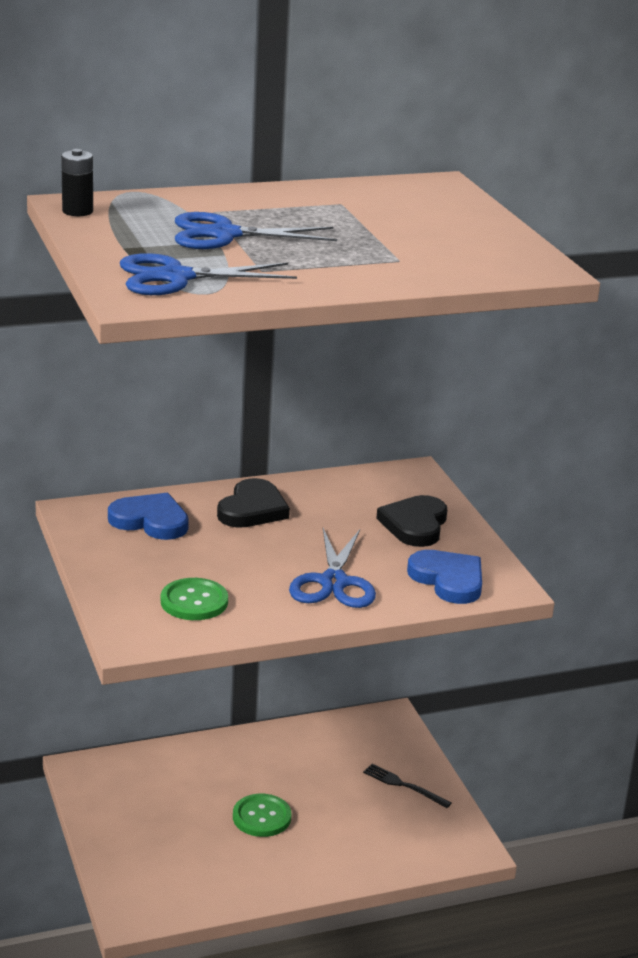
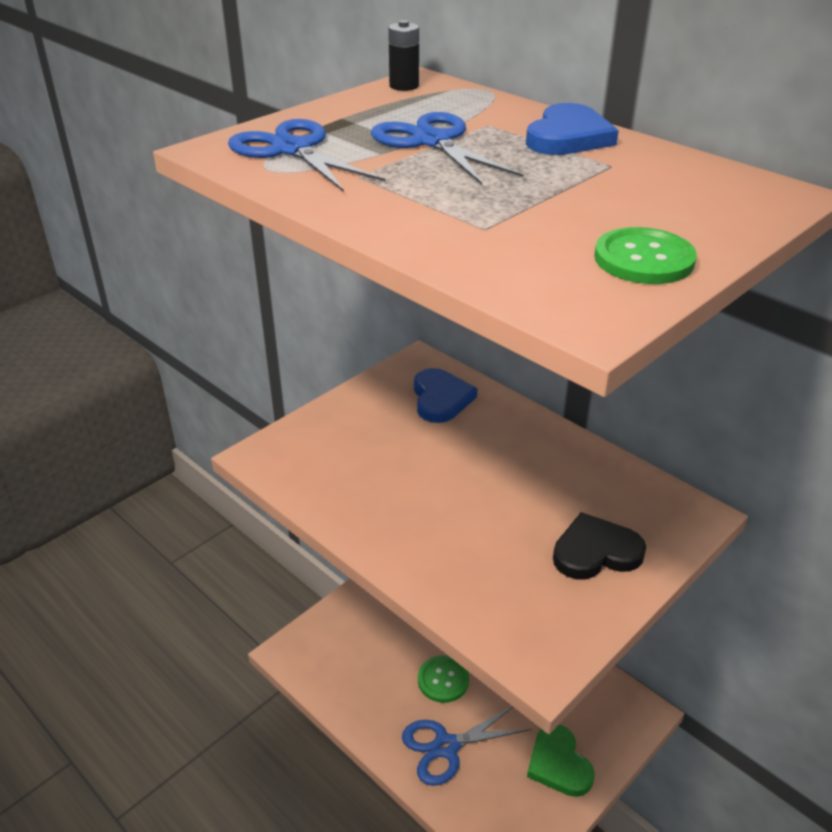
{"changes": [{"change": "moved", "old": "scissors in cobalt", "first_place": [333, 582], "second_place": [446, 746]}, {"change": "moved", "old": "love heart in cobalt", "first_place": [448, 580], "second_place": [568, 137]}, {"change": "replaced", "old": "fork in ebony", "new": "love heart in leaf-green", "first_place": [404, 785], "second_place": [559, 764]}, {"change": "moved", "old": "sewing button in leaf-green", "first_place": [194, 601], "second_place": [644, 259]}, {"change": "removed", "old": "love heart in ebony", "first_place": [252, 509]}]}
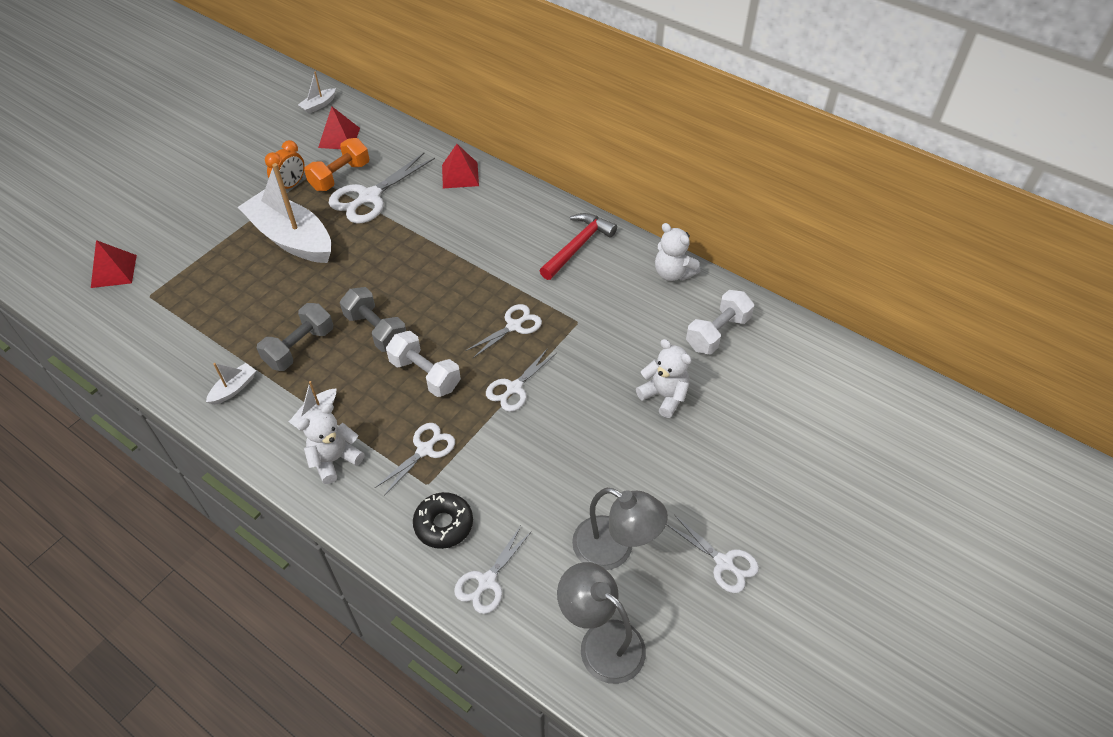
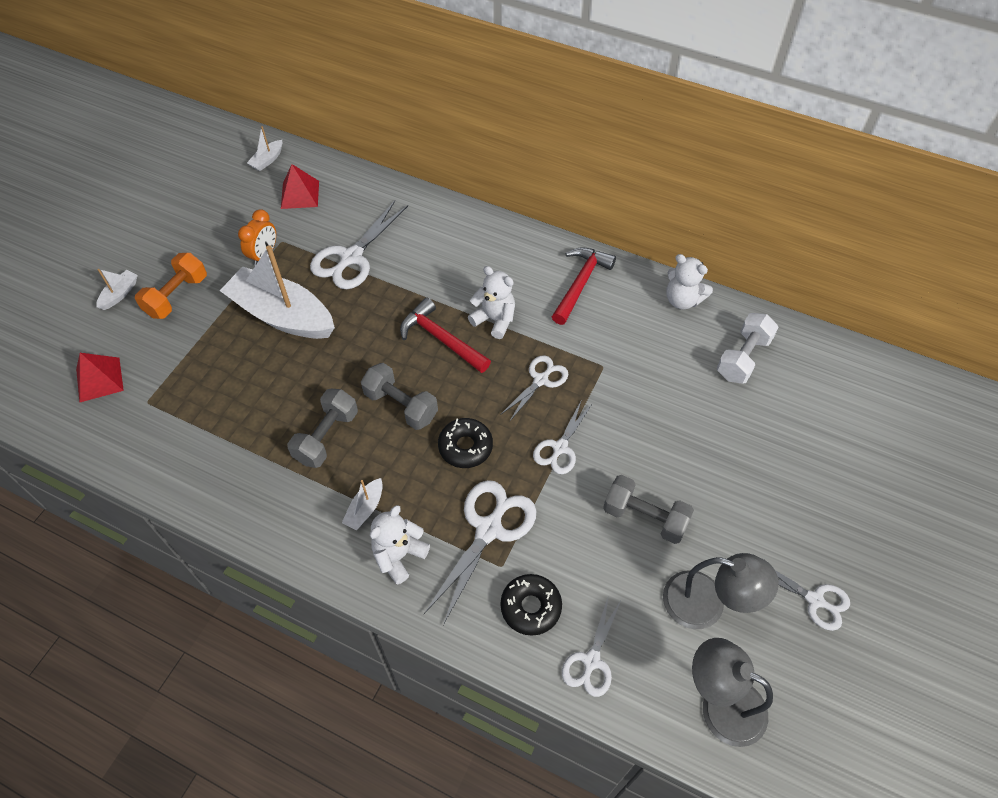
{"changes": [{"change": "moved", "old": "toy boat in pure white", "first_place": [234, 388], "second_place": [120, 294]}, {"change": "moved", "old": "hand weight in orange", "first_place": [340, 176], "second_place": [177, 296]}, {"change": "added", "new": "hammer in crimson", "second_place": [441, 339]}, {"change": "resized", "old": "scissors in pure white", "first_place": [425, 450], "second_place": [488, 529], "factor": 1.63}, {"change": "replaced", "old": "hand weight in pure white", "new": "glazed donut in ebony", "first_place": [425, 374], "second_place": [465, 447]}, {"change": "moved", "old": "teddy bear in pure white", "first_place": [664, 396], "second_place": [494, 320]}, {"change": "added", "new": "hand weight in ash-grey", "second_place": [644, 517]}, {"change": "removed", "old": "pyramid in crimson", "first_place": [460, 175]}]}
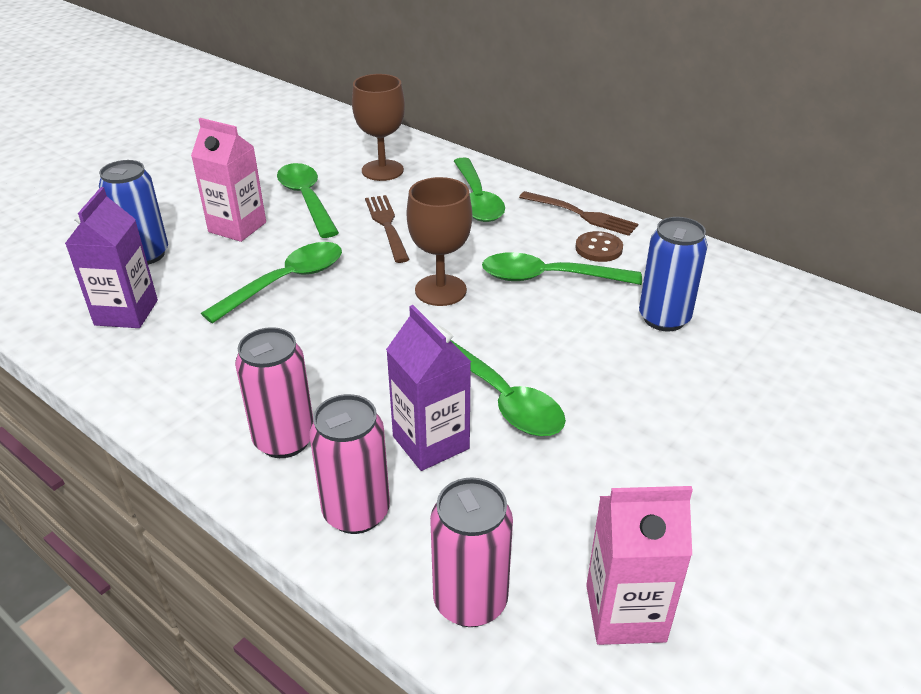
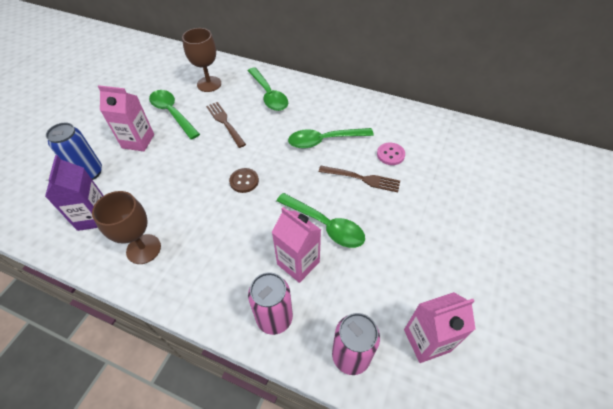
{"changes": [{"change": "moved", "old": "chalice in dark brown", "first_place": [440, 290], "second_place": [143, 249]}, {"change": "moved", "old": "sewing button in dark brown", "first_place": [598, 248], "second_place": [244, 181]}, {"change": "recoloured", "old": "carton in purple", "new": "carton in rosy", "first_place": [431, 442], "second_place": [298, 263]}, {"change": "moved", "old": "fork in dark brown", "first_place": [581, 214], "second_place": [362, 179]}, {"change": "replaced", "old": "soda can in cobalt", "new": "sewing button in rosy", "first_place": [664, 318], "second_place": [390, 154]}, {"change": "removed", "old": "teaspoon in leaf-green", "first_place": [286, 282]}, {"change": "removed", "old": "soda can in rosy", "first_place": [284, 440]}]}
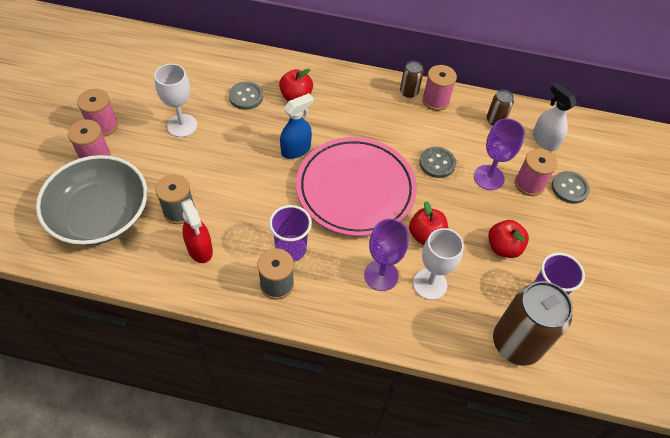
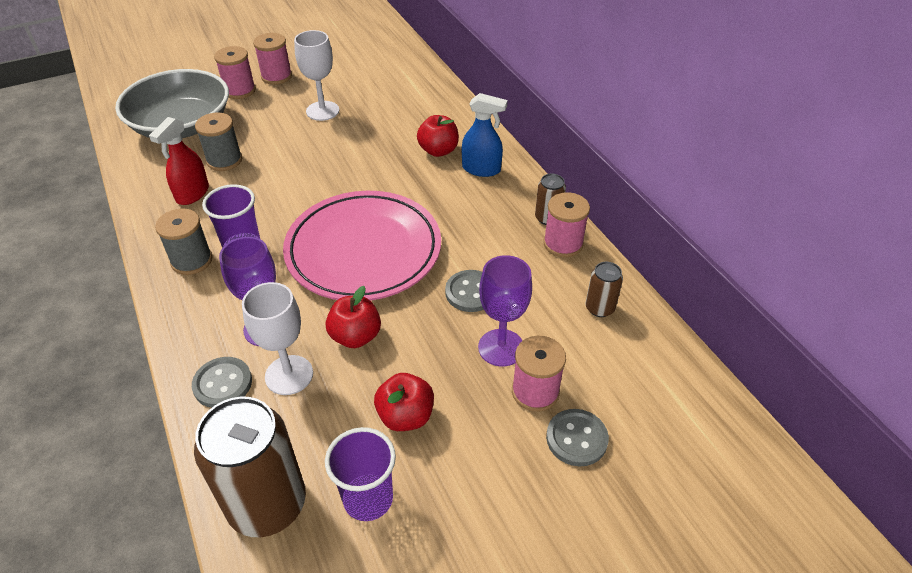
{"changes": [{"change": "moved", "old": "sewing button in ash-grey", "first_place": [246, 97], "second_place": [222, 384]}, {"change": "moved", "old": "spray bottle in cobalt", "first_place": [296, 150], "second_place": [481, 169]}, {"change": "removed", "old": "spray bottle in pure white", "first_place": [544, 140]}]}
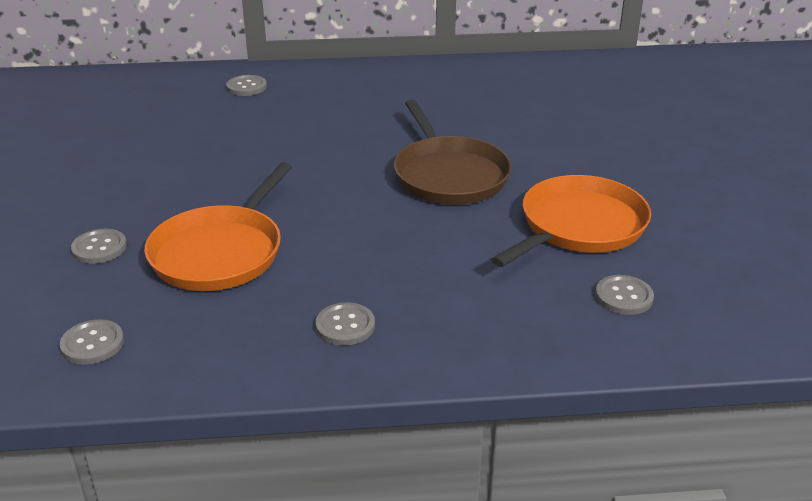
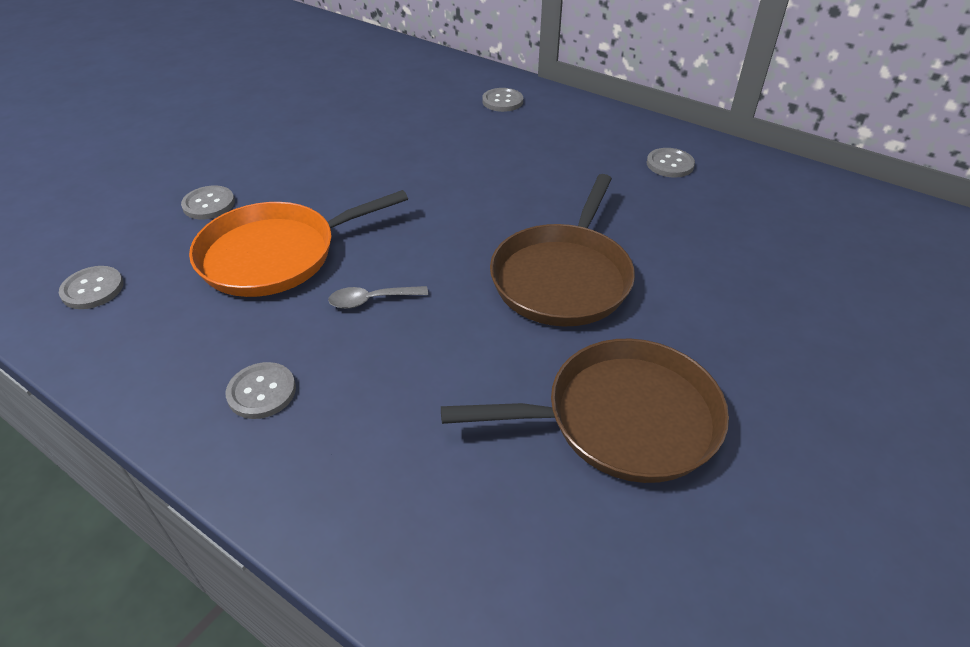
{"changes": [{"change": "added", "new": "teaspoon in ash-grey", "second_place": [371, 300]}, {"change": "recoloured", "old": "skillet in orange", "new": "skillet in dark brown", "first_place": [579, 226], "second_place": [623, 419]}, {"change": "moved", "old": "sewing button in ash-grey", "first_place": [623, 297], "second_place": [670, 164]}]}
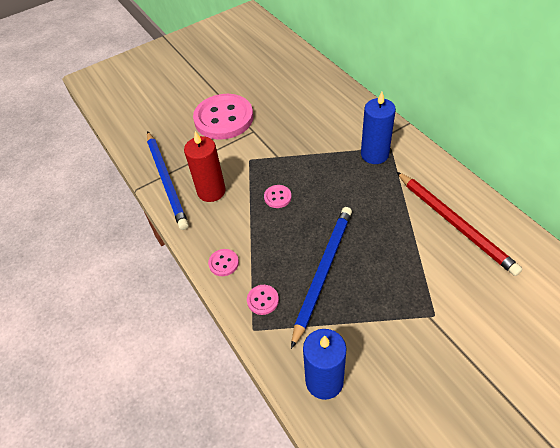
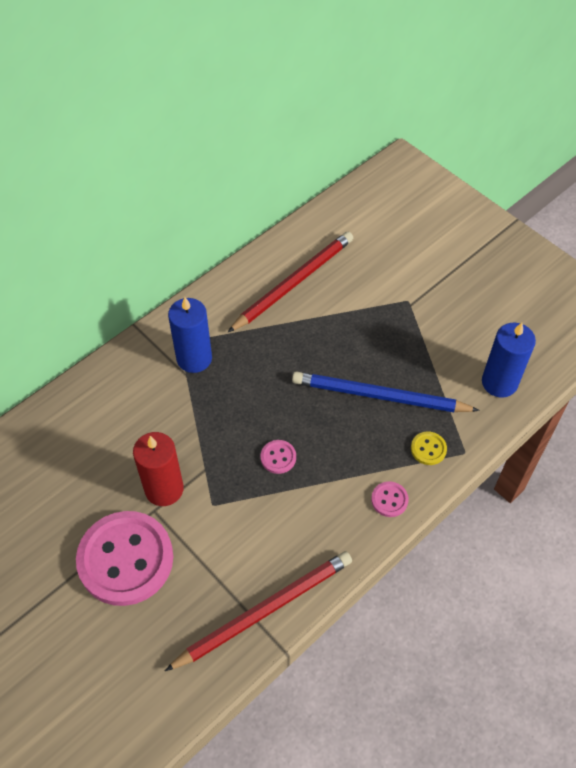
{"changes": [{"change": "moved", "old": "candle in crimson", "first_place": [211, 191], "second_place": [164, 489]}, {"change": "recoloured", "old": "wooden pencil in cobalt", "new": "wooden pencil in crimson", "first_place": [166, 180], "second_place": [264, 610]}, {"change": "recoloured", "old": "sewing button in rosy", "new": "sewing button in bright yellow", "first_place": [263, 300], "second_place": [428, 449]}]}
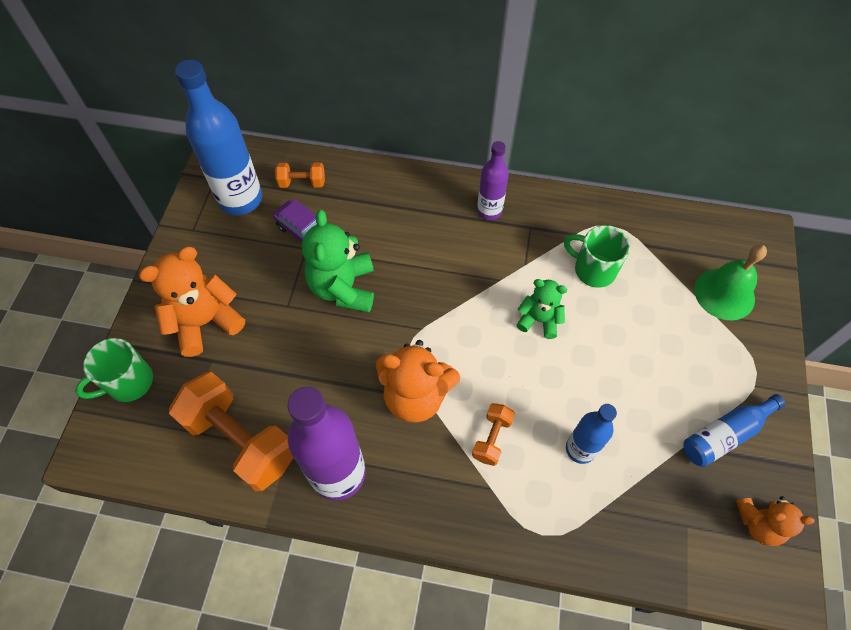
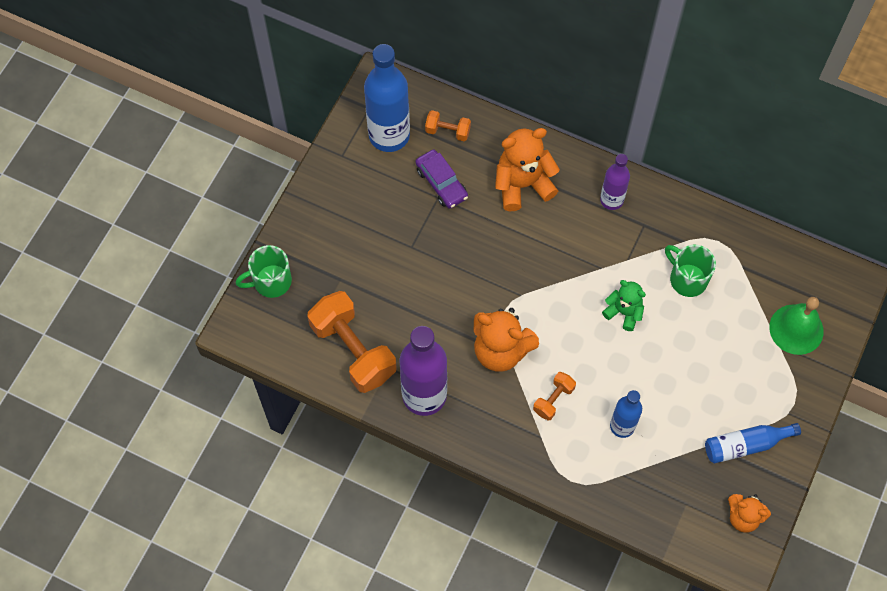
{"changes": [{"change": "moved", "old": "teddy bear in orange", "first_place": [205, 322], "second_place": [522, 184]}, {"change": "removed", "old": "teddy bear in leaf-green", "first_place": [343, 288]}]}
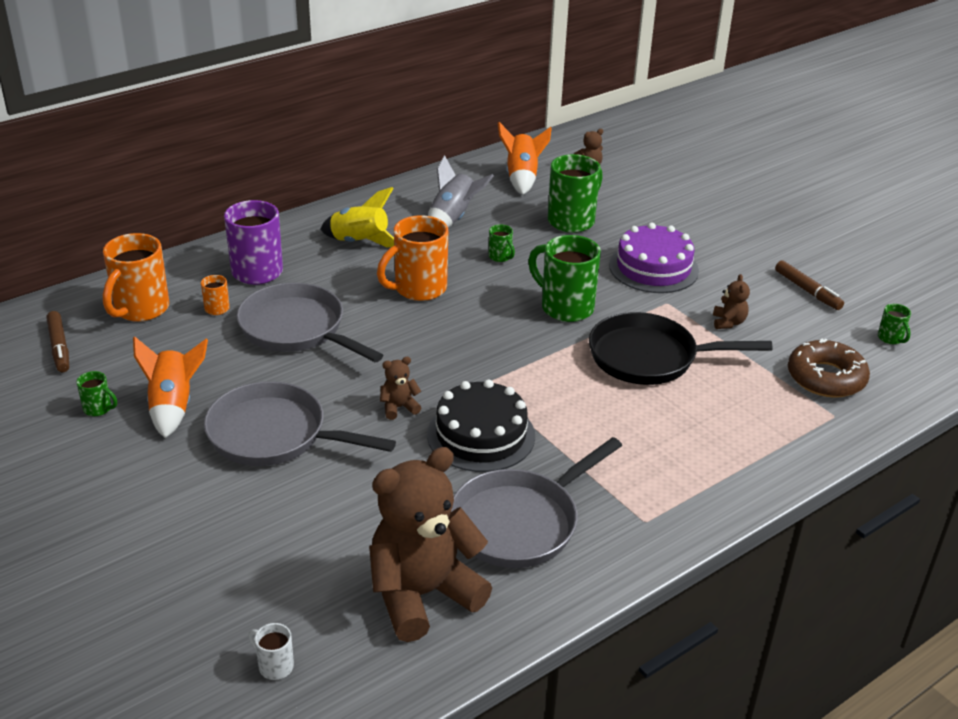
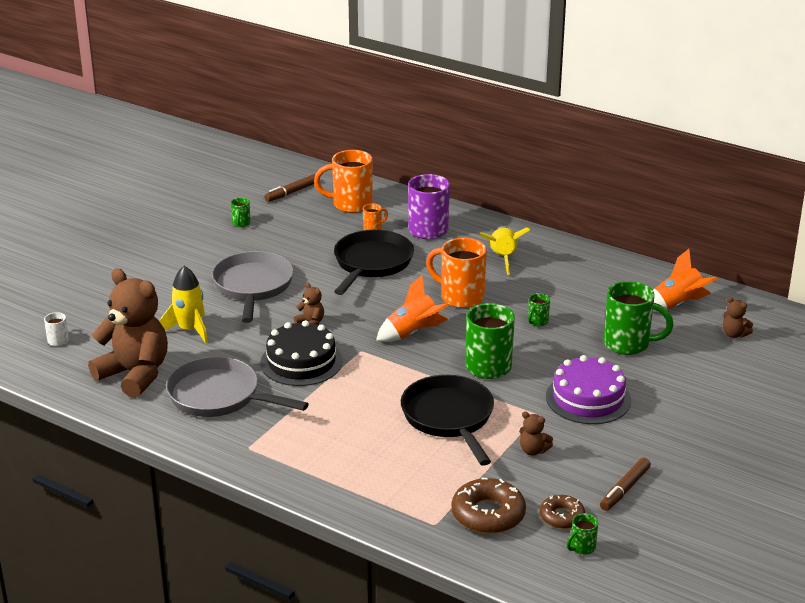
{"changes": [{"change": "added", "new": "rocket in bright yellow", "second_place": [189, 330]}, {"change": "recoloured", "old": "skillet in ash-grey", "new": "skillet in ebony", "first_place": [297, 329], "second_place": [371, 263]}, {"change": "moved", "old": "rocket in orange", "first_place": [173, 406], "second_place": [413, 334]}, {"change": "turned", "old": "teddy bear in dark brown", "first_place": [728, 322], "second_place": [533, 450], "degrees": 45}, {"change": "added", "new": "glazed donut in dark brown", "second_place": [561, 517]}, {"change": "removed", "old": "rocket in ash-grey", "first_place": [453, 218]}]}
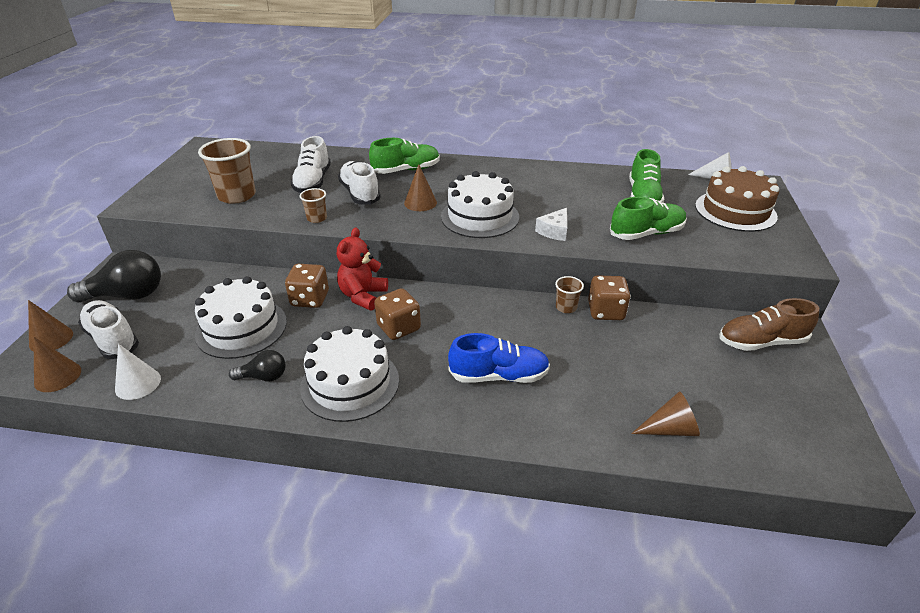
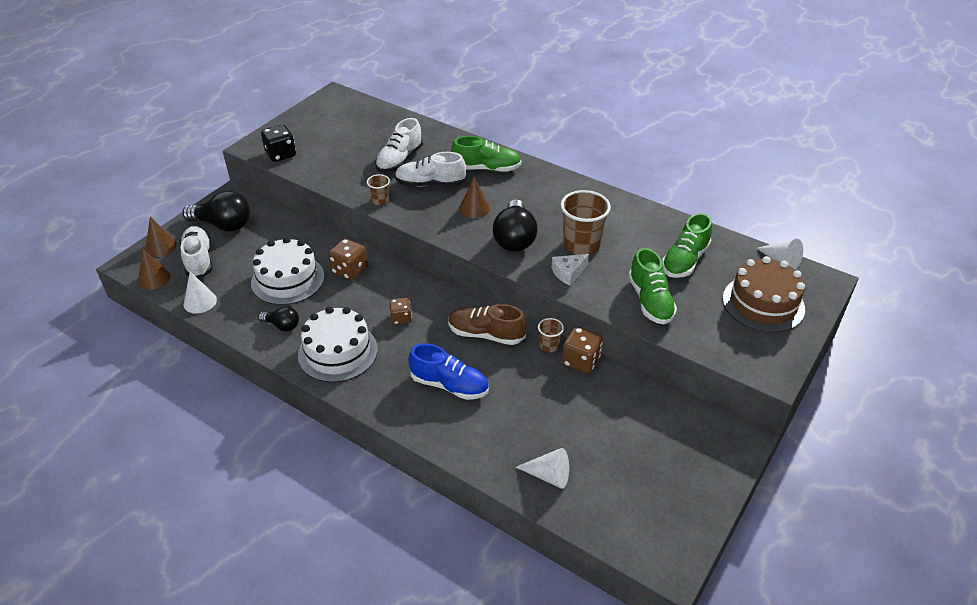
{"changes": [{"change": "added", "new": "die in ebony", "second_place": [281, 154]}, {"change": "resized", "old": "die in dark brown", "first_place": [398, 328], "second_place": [401, 318], "factor": 0.66}, {"change": "turned", "old": "sneaker in pure white", "first_place": [360, 193], "second_place": [430, 184], "degrees": -90}, {"change": "moved", "old": "sneaker in dark brown", "first_place": [761, 342], "second_place": [486, 334]}, {"change": "replaced", "old": "layer cake in pure white", "new": "bulb in ebony", "first_place": [480, 217], "second_place": [514, 238]}, {"change": "recoloured", "old": "solid cone in dark brown", "new": "solid cone in pure white", "first_place": [670, 429], "second_place": [548, 475]}, {"change": "moved", "old": "tumbler in dark brown", "first_place": [237, 196], "second_place": [581, 245]}, {"change": "turned", "old": "sneaker in leaf-green", "first_place": [646, 234], "second_place": [650, 301], "degrees": 75}, {"change": "removed", "old": "teddy bear in crimson", "first_place": [363, 296]}]}
